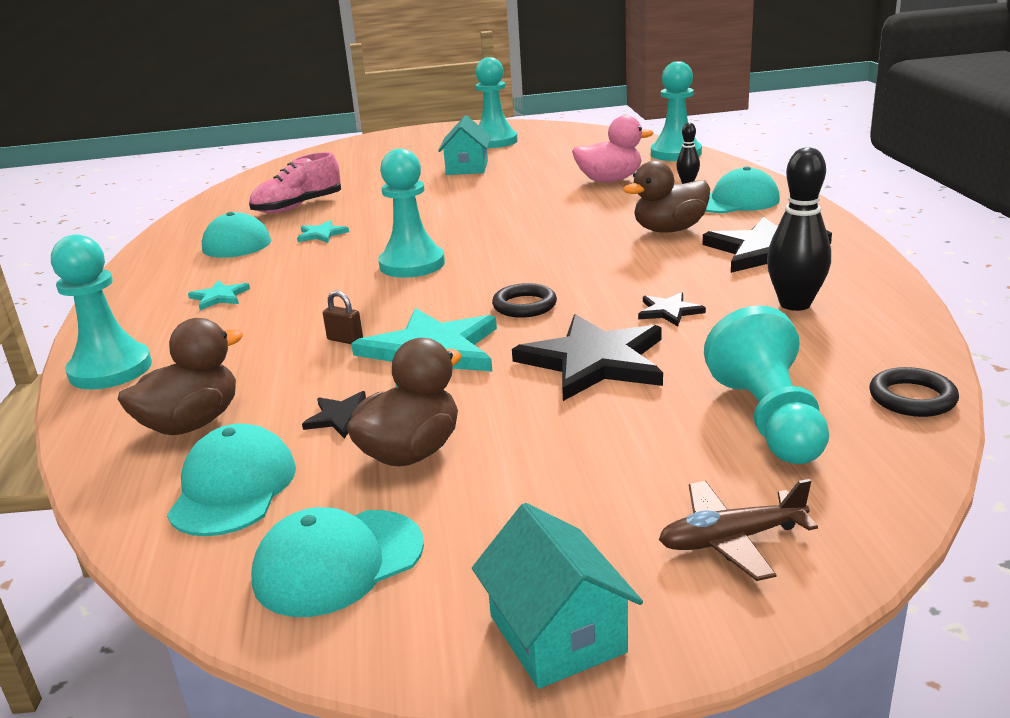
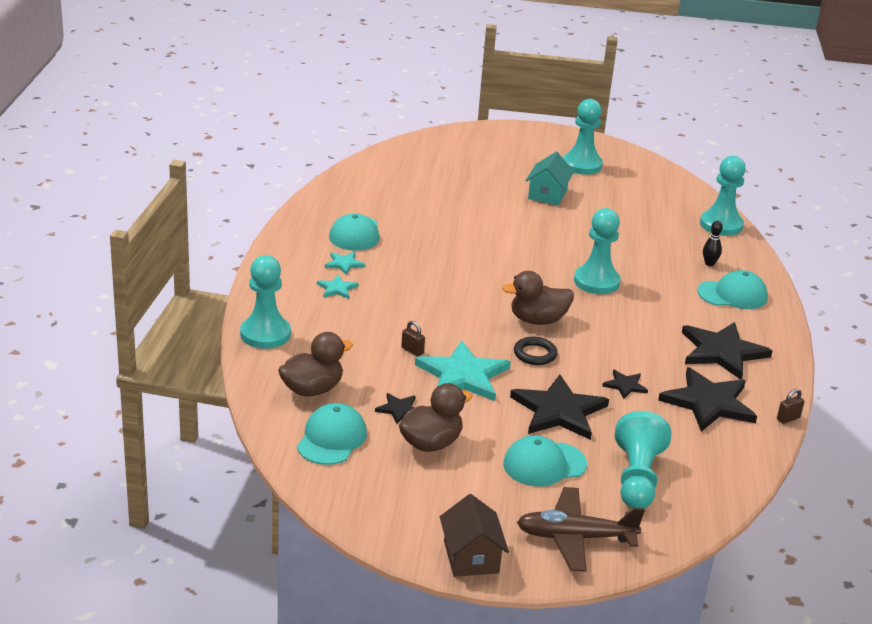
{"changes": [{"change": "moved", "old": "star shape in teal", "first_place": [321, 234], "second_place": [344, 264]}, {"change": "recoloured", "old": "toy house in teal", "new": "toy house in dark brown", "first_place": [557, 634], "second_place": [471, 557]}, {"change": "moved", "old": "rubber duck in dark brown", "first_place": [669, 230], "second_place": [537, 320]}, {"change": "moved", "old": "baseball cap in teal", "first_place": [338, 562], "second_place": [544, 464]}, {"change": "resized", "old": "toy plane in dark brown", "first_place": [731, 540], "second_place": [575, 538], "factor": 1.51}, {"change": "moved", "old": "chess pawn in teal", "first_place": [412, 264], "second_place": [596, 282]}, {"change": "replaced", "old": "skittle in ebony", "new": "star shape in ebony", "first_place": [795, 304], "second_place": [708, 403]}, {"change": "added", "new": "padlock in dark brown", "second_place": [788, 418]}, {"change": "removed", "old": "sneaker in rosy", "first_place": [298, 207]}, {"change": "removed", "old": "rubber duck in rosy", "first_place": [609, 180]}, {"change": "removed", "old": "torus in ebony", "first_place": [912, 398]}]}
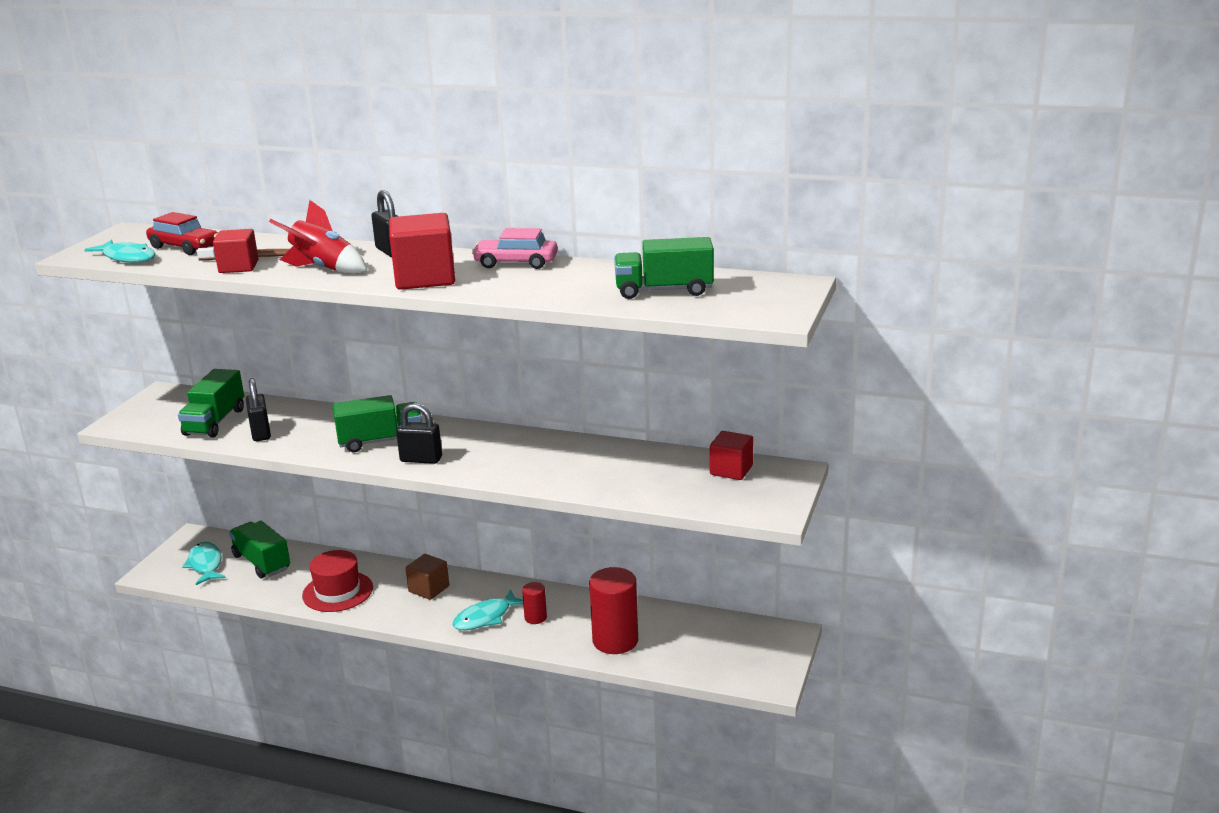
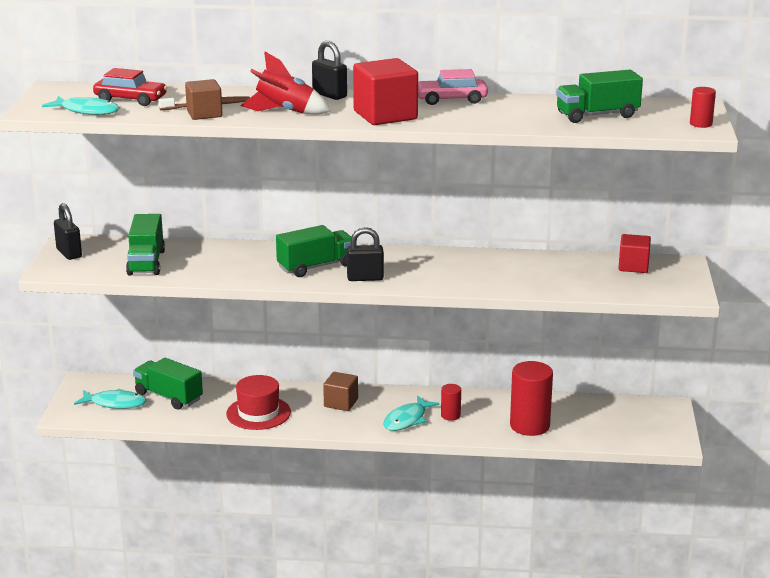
{"changes": [{"change": "moved", "old": "padlock in ebony", "first_place": [261, 433], "second_place": [69, 253]}, {"change": "turned", "old": "toy fish in teal", "first_place": [205, 564], "second_place": [115, 403], "degrees": 135}, {"change": "recoloured", "old": "solid cube in crimson", "new": "solid cube in dark brown", "first_place": [238, 267], "second_place": [204, 114]}, {"change": "added", "new": "cylinder shape in crimson", "second_place": [701, 124]}]}
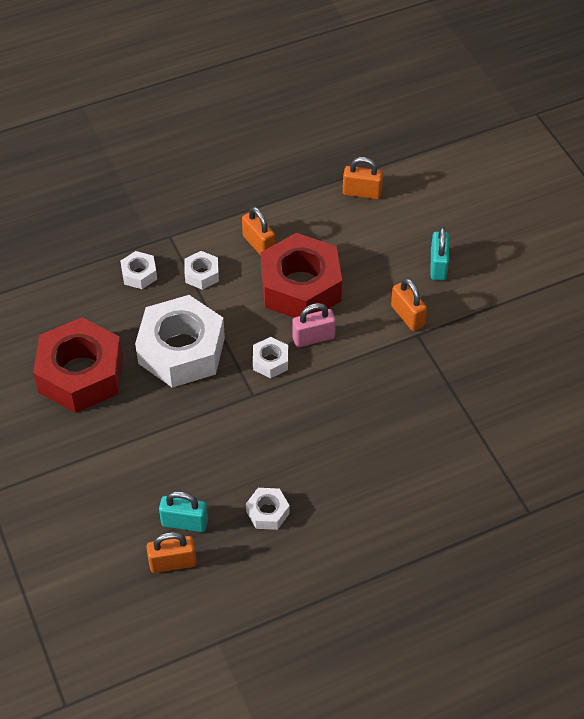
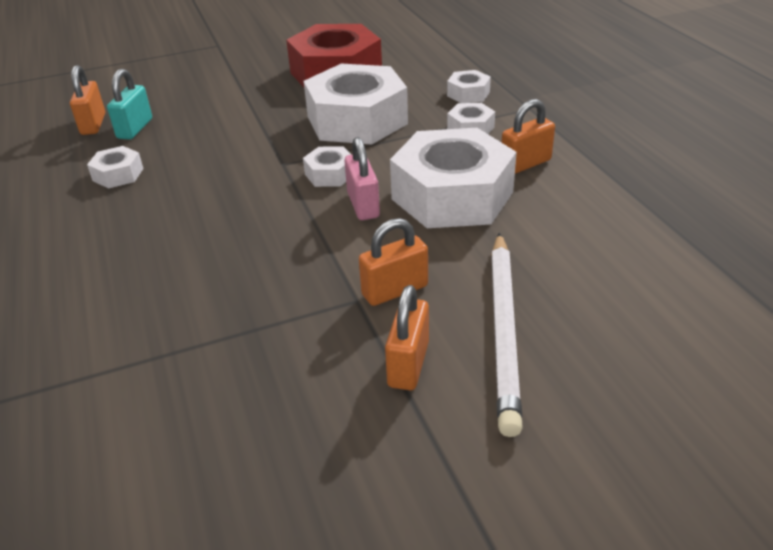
{"changes": [{"change": "moved", "old": "padlock in orange", "first_place": [362, 193], "second_place": [408, 364]}, {"change": "recoloured", "old": "hexagon nut in crimson", "new": "hexagon nut in pure white", "first_place": [300, 287], "second_place": [452, 195]}, {"change": "replaced", "old": "padlock in teal", "new": "wooden pencil in pure white", "first_place": [438, 266], "second_place": [504, 330]}]}
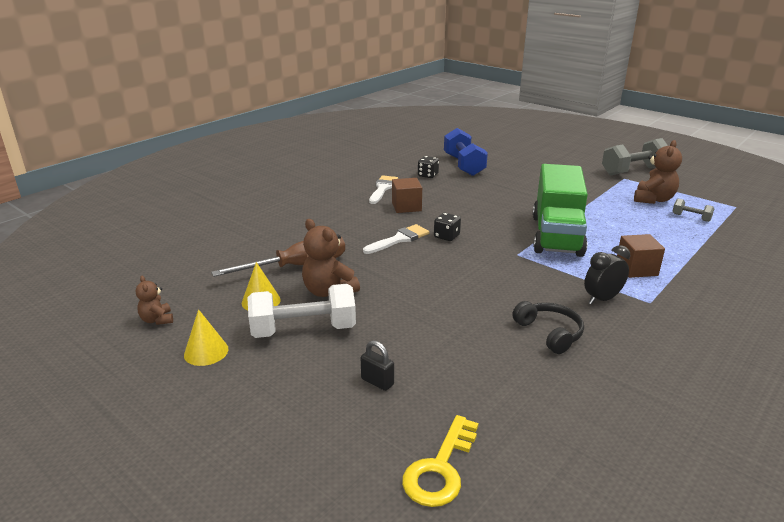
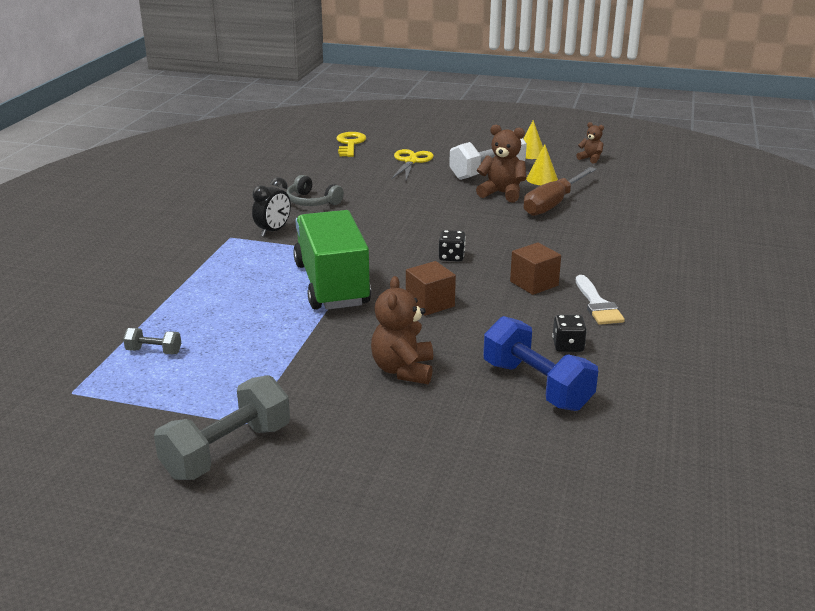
{"changes": [{"change": "recoloured", "old": "headset in ebony", "new": "headset in ash-grey", "first_place": [549, 333], "second_place": [312, 202]}, {"change": "moved", "old": "teddy bear in dark brown", "first_place": [653, 199], "second_place": [403, 370]}, {"change": "replaced", "old": "padlock in ebony", "new": "scissors in bright yellow", "first_place": [377, 382], "second_place": [411, 161]}, {"change": "moved", "old": "solid cube in dark brown", "first_place": [636, 269], "second_place": [430, 303]}, {"change": "removed", "old": "paintbrush in pure white", "first_place": [399, 239]}]}
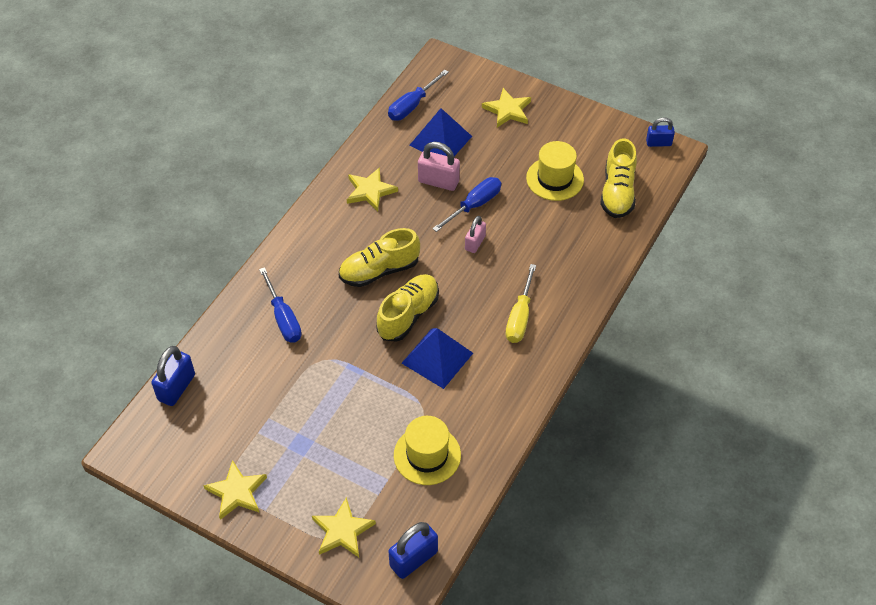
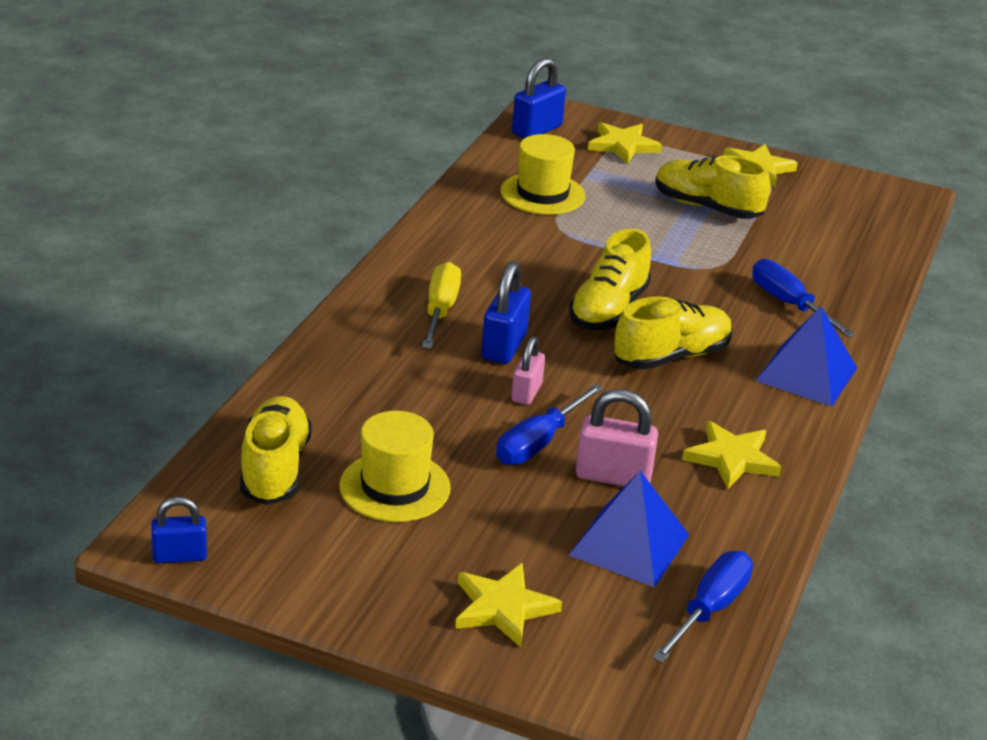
{"changes": [{"change": "moved", "old": "padlock in cobalt", "first_place": [176, 387], "second_place": [504, 346]}, {"change": "added", "new": "sneaker in bright yellow", "second_place": [707, 207]}, {"change": "moved", "old": "pyramid in cobalt", "first_place": [437, 358], "second_place": [806, 374]}]}
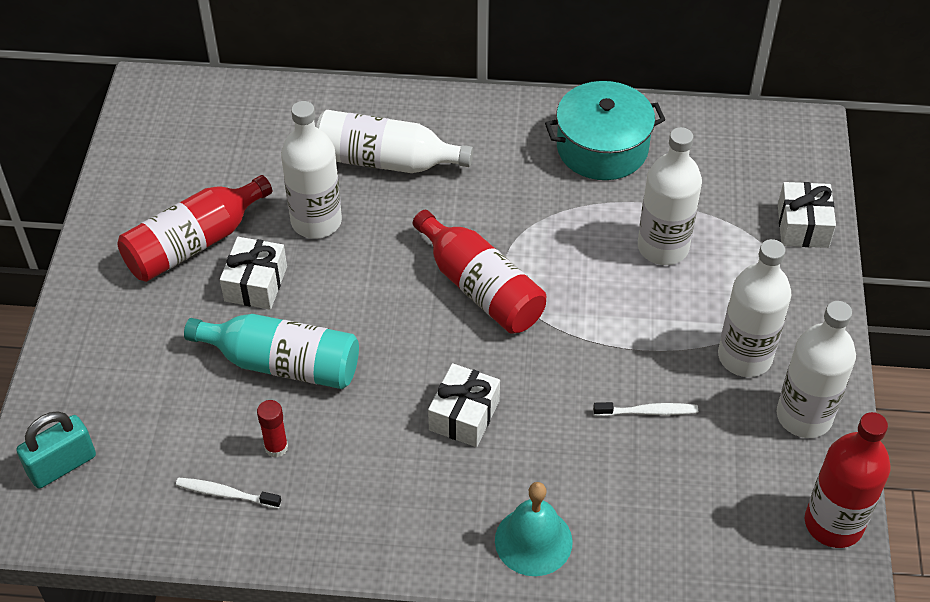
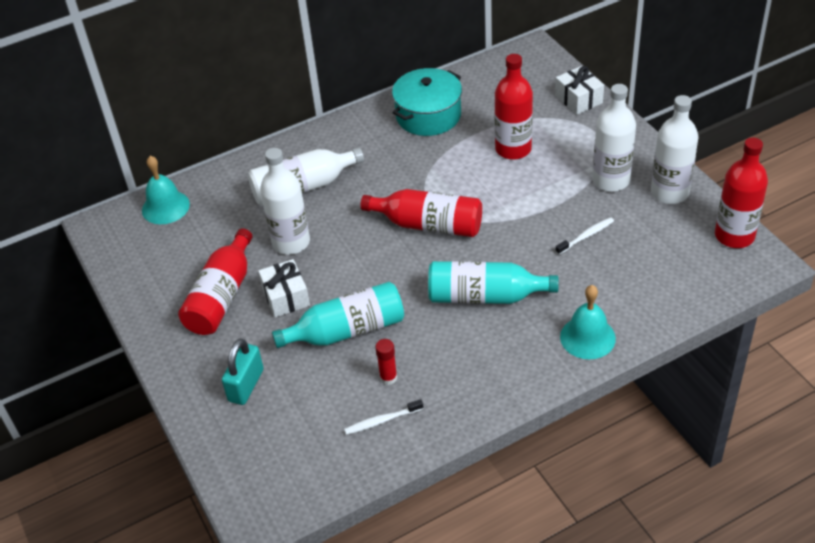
{"changes": [{"change": "added", "new": "bell in teal", "second_place": [165, 207]}, {"change": "moved", "old": "padlock in teal", "first_place": [62, 465], "second_place": [246, 385]}, {"change": "replaced", "old": "wrapped gift in pure white", "new": "bottle in teal", "first_place": [464, 415], "second_place": [485, 296]}, {"change": "recoloured", "old": "bottle in pure white", "new": "bottle in crimson", "first_place": [663, 247], "second_place": [513, 149]}]}
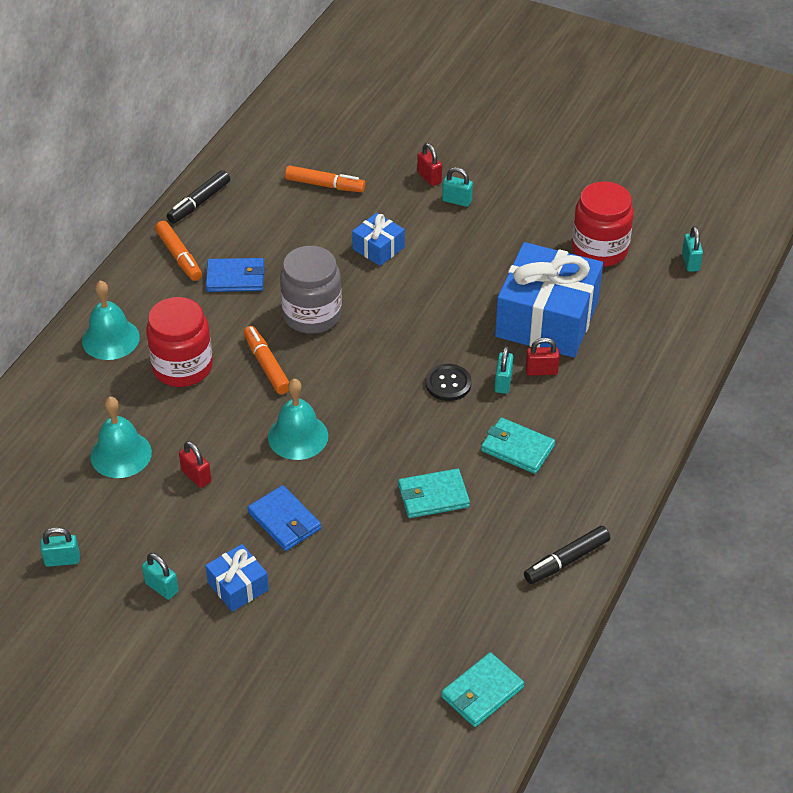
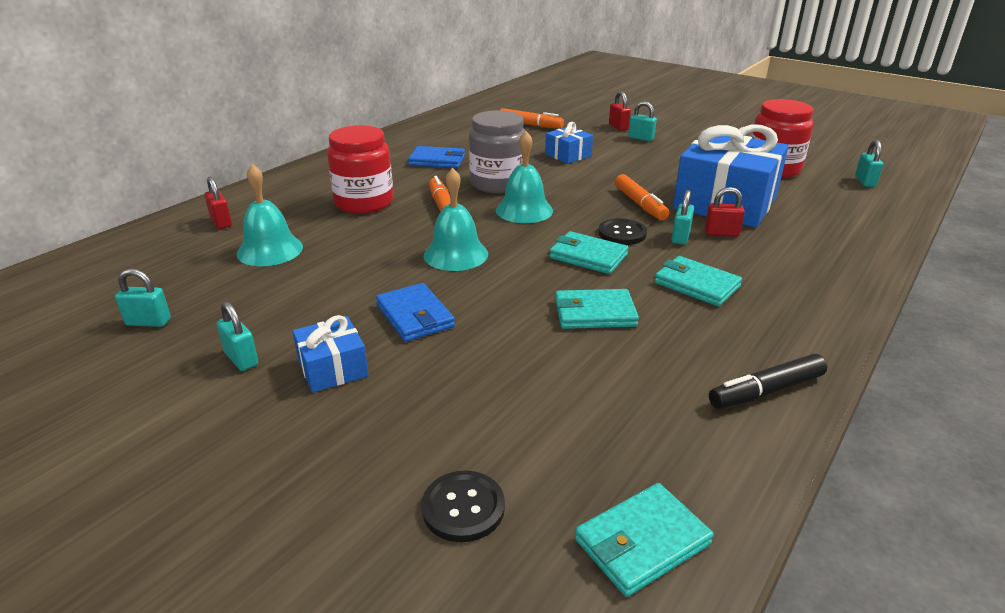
{"changes": [{"change": "moved", "old": "padlock in crimson", "first_place": [196, 476], "second_place": [221, 222]}, {"change": "added", "new": "sewing button in ebony", "second_place": [463, 508]}, {"change": "moved", "old": "bell in teal", "first_place": [110, 339], "second_place": [524, 210]}, {"change": "added", "new": "card wallet in teal", "second_place": [588, 256]}, {"change": "moved", "old": "felt pen in orange", "first_place": [179, 256], "second_place": [640, 204]}, {"change": "removed", "old": "felt pen in ebony", "first_place": [199, 202]}]}
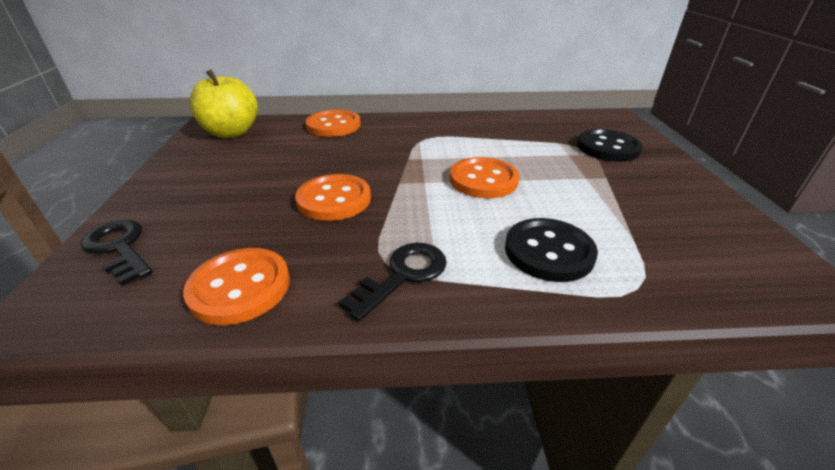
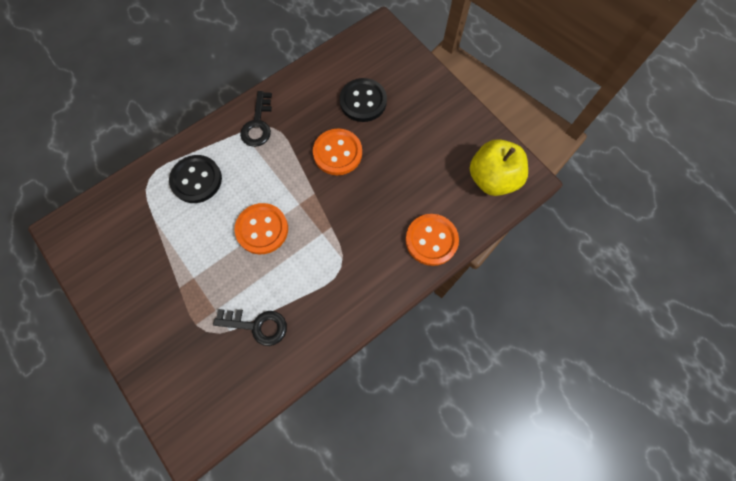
{"changes": [{"change": "moved", "old": "door key in ebony", "first_place": [119, 248], "second_place": [257, 325]}, {"change": "moved", "old": "sewing button in ebony", "first_place": [607, 148], "second_place": [363, 101]}, {"change": "removed", "old": "sewing button in orange", "first_place": [240, 287]}]}
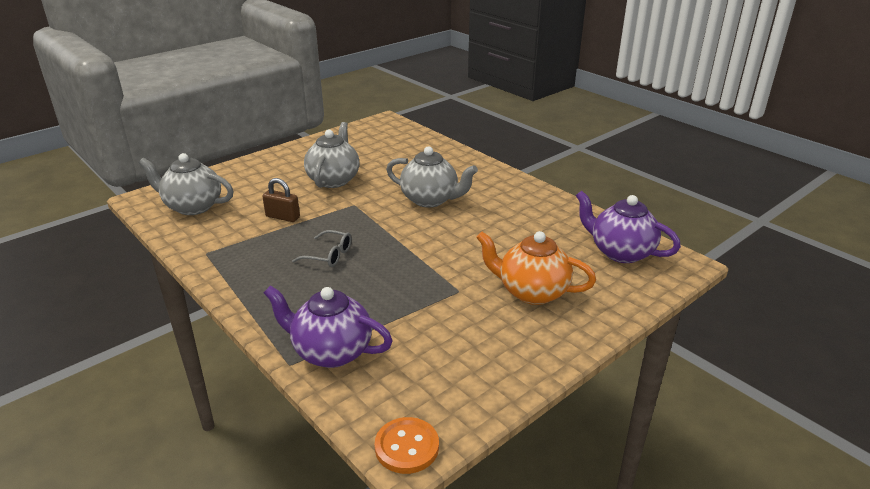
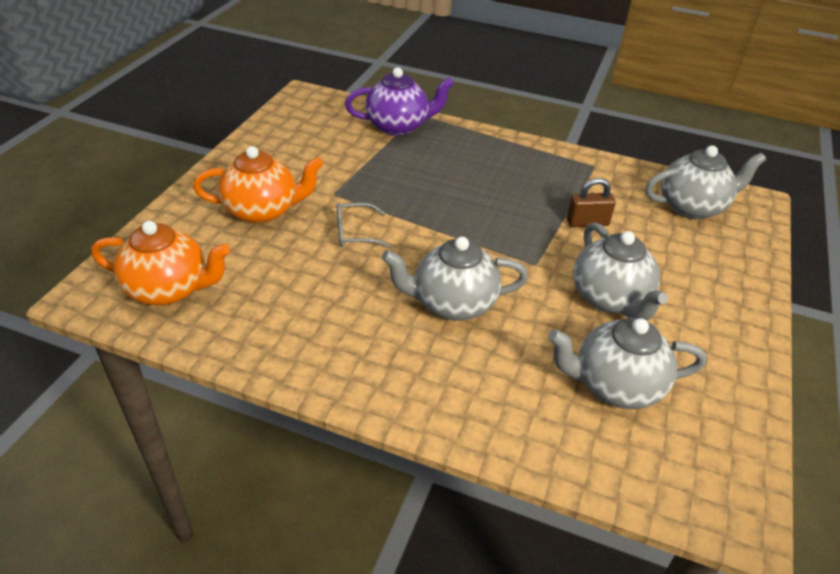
{"changes": [{"change": "recoloured", "old": "tea pot in purple", "new": "tea pot in orange", "first_place": [620, 252], "second_place": [169, 289]}, {"change": "moved", "old": "spectacles in ash-grey", "first_place": [328, 255], "second_place": [356, 233]}, {"change": "added", "new": "tea pot in ash-grey", "second_place": [615, 386]}, {"change": "removed", "old": "sewing button in orange", "first_place": [407, 447]}]}
